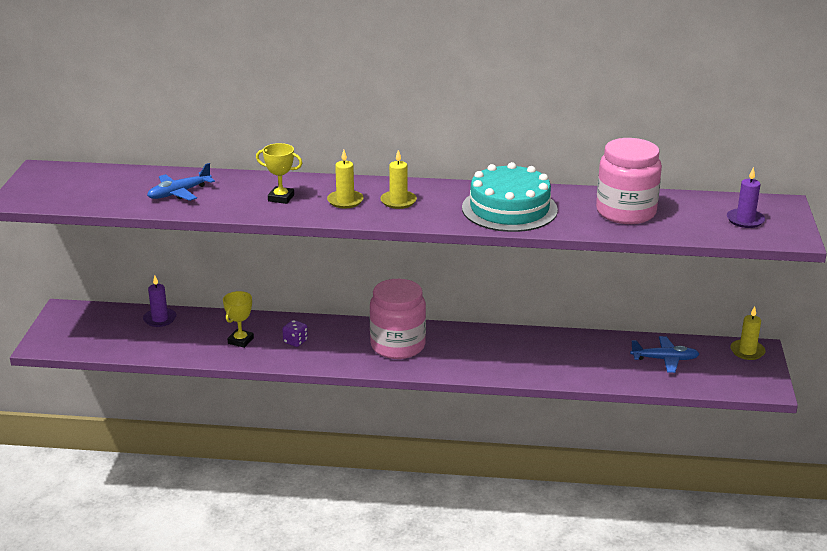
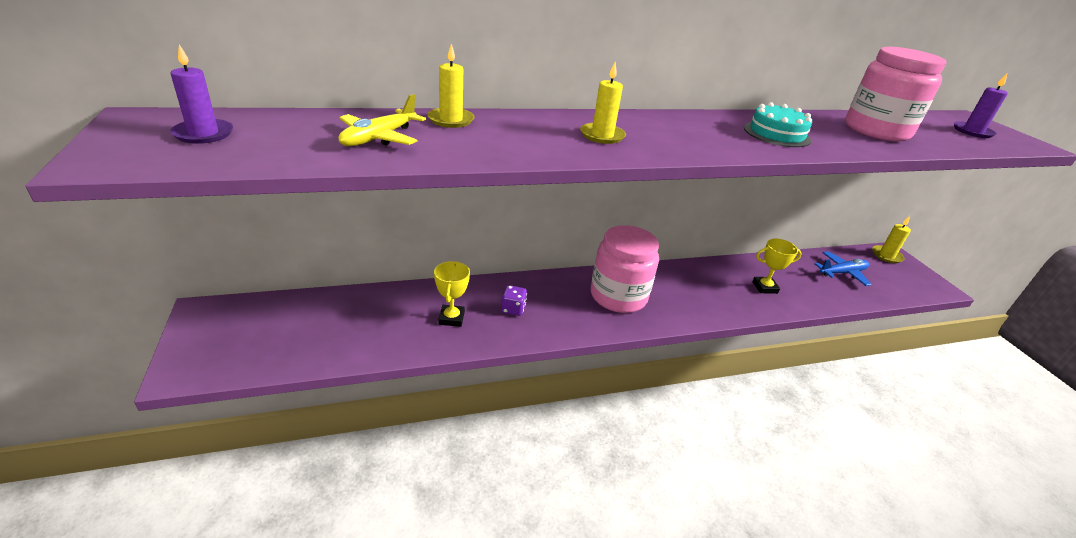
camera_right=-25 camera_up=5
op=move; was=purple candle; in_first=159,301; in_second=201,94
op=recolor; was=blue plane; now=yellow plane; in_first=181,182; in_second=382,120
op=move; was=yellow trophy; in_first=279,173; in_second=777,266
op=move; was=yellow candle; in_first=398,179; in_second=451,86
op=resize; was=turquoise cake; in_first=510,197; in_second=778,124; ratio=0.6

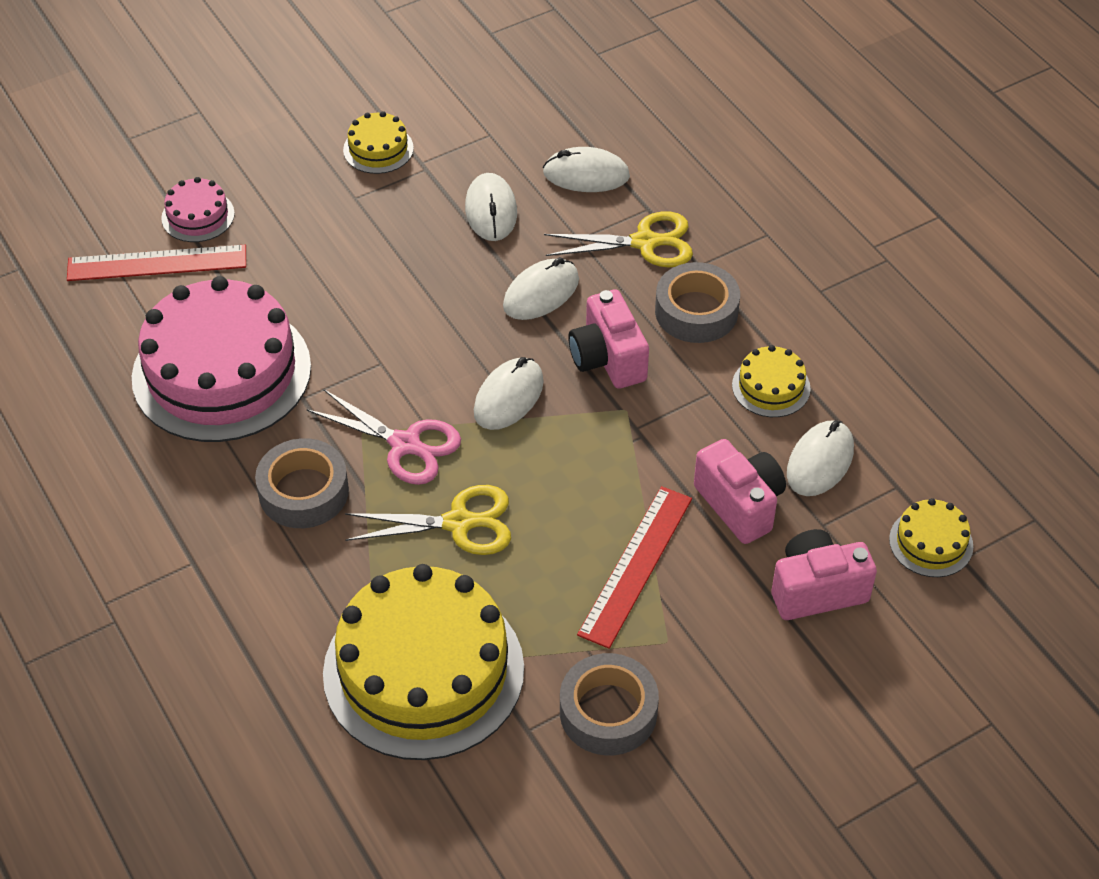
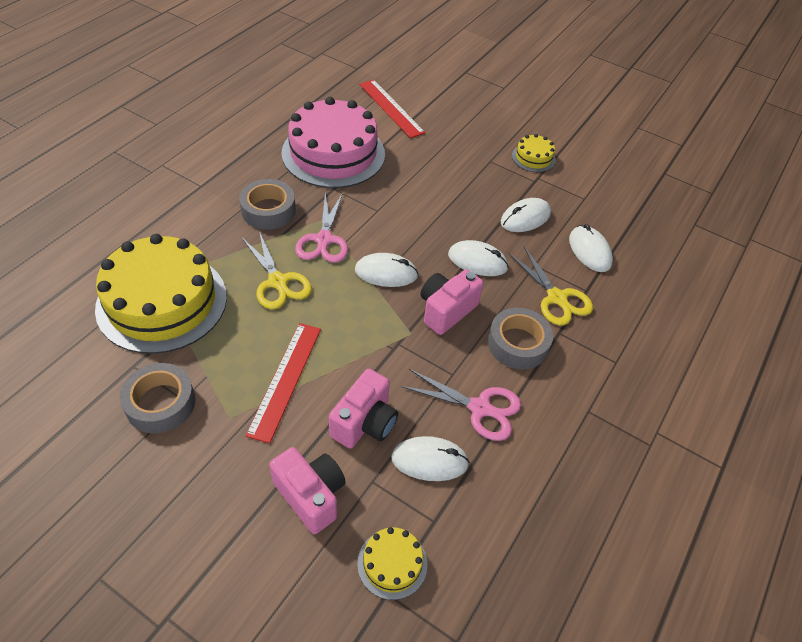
camera_right=60 camera_up=0
op=delete; was=pink cake; in_first=198,209
op=rotate; was=red ruler; in_first=634,567; in_second=283,383; clockwise=-75
op=replace; was=yellow cake; now=pink scissors; in_first=771,381; in_second=460,405

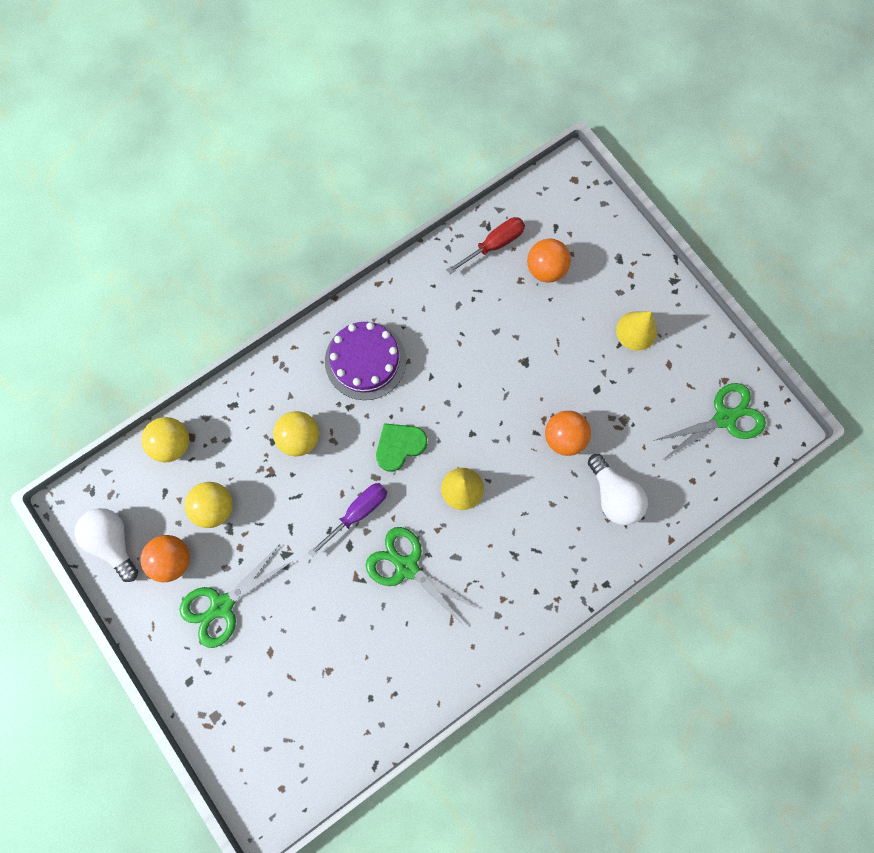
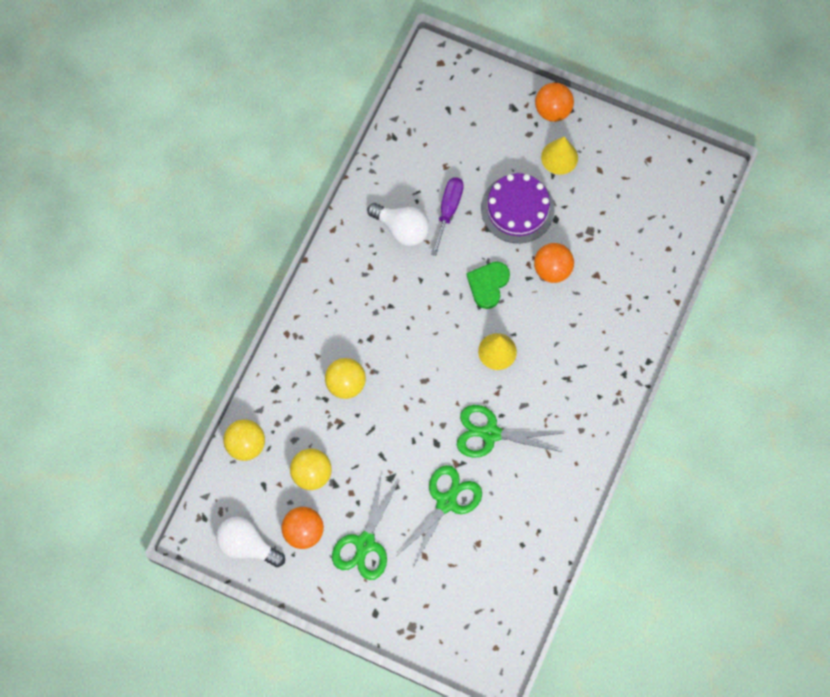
camera_right=-30 camera_up=-5
op=move; was=purple screwdriver; in_first=347,520; in_second=447,216
op=move; was=purple cake; in_first=365,361; in_second=517,208
op=move; was=green heart; in_first=401,447; in_second=488,285
op=delete; was=red screwdriver; in_first=486,245
op=move; was=orange ball; in_first=549,260; in_second=554,102
op=move; was=white light bulb; in_first=618,489; in_second=398,224
op=move; was=green scissors; in_first=709,421; in_second=440,516

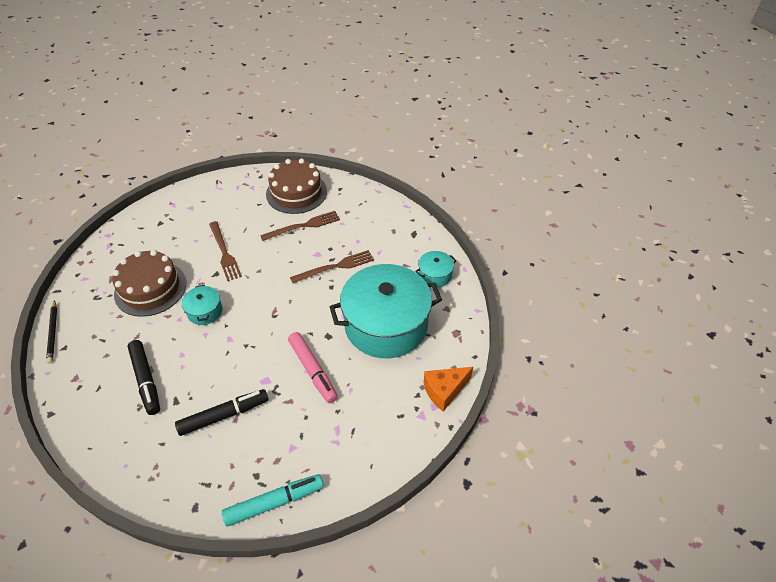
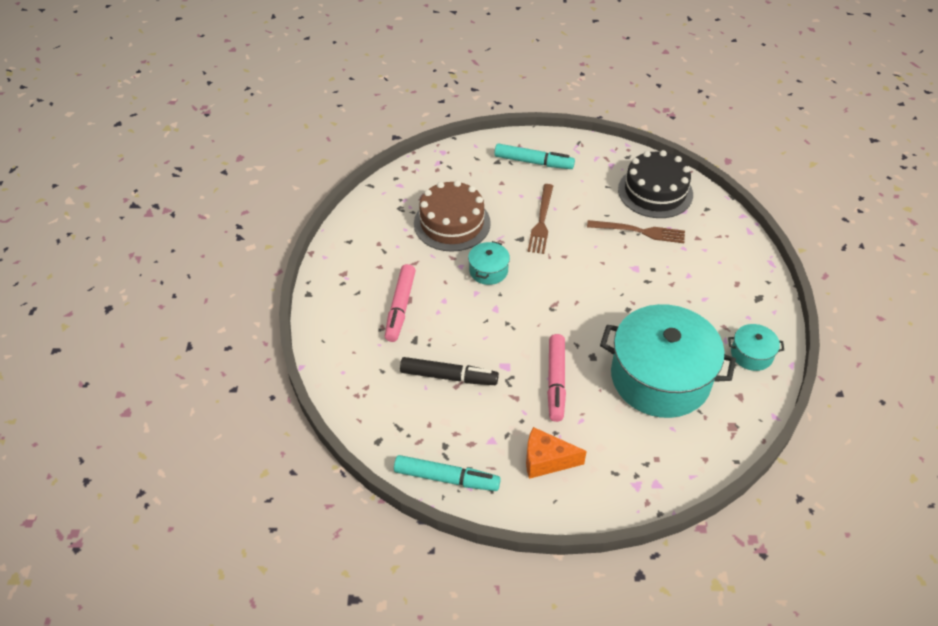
camera_right=35 camera_up=0
op=delete; was=black pencil; in_first=51,331
op=recolor; was=black marker; now=pink marker; in_first=144,377; in_second=400,303
op=recolor; was=brown cake; now=black cake; in_first=296,186; in_second=655,184
op=delete; was=brown fork; in_first=332,266
op=move; was=orange cheese; in_first=448,389; in_second=556,453
op=insert; now=turquoise marker; in_second=534,156

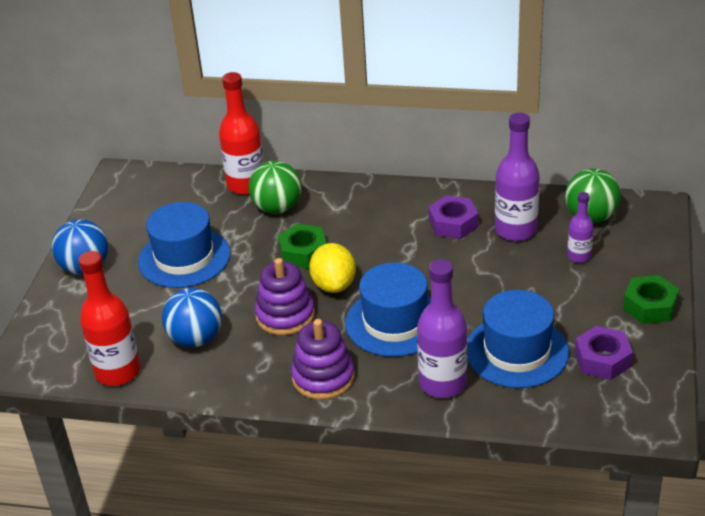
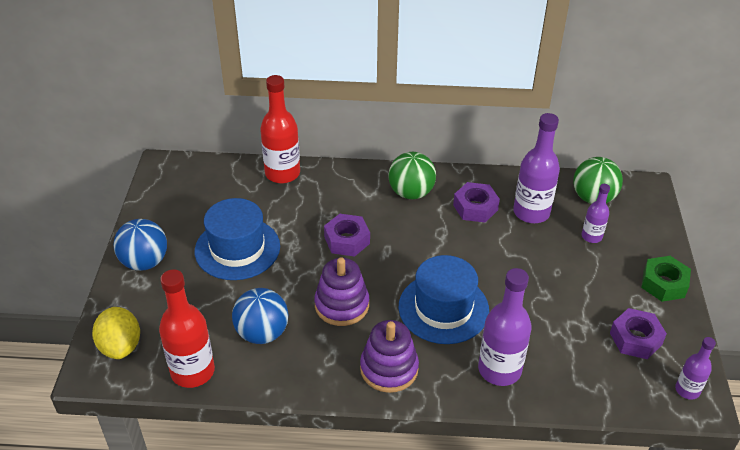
camera_right=-10 camera_up=5
op=move; was=green ball; in_first=275,187; in_second=412,175
op=recolor; was=green nut; now=purple nut; in_first=302,246; in_second=347,235
op=move; was=yellow lemon; in_first=332,268; in_second=116,333
op=delete; was=blue hat; in_first=518,339
op=insert; now=purple bottle; in_second=695,368

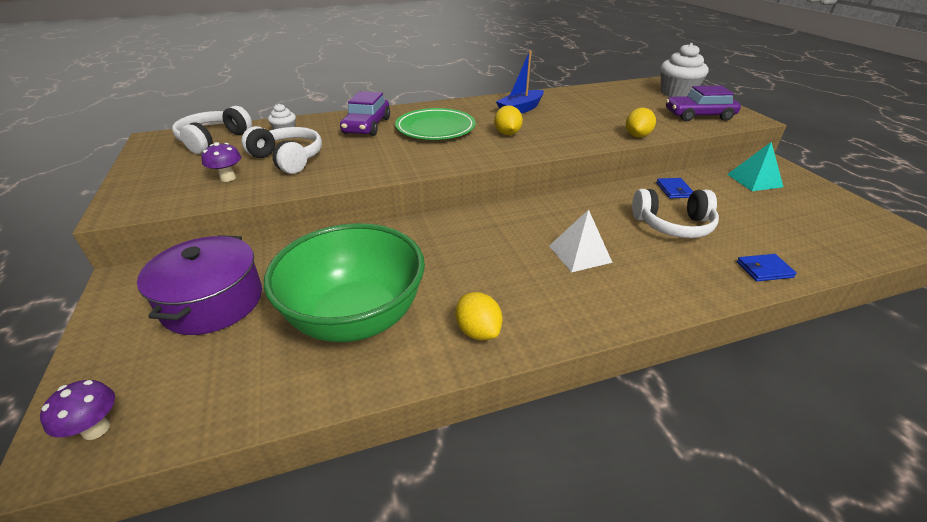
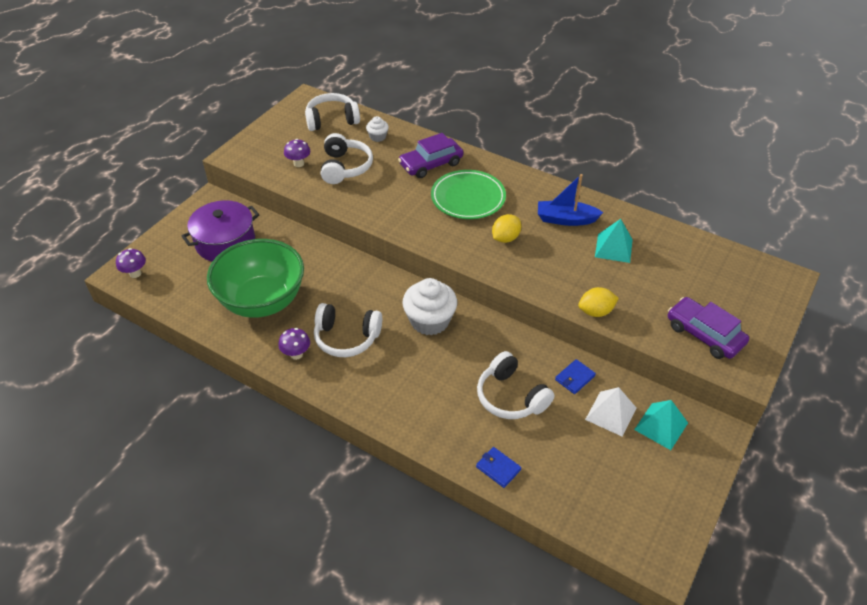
camera_right=50 camera_up=10
op=replace; was=yellow lemon; now=purple mushroom; in_first=479,316; in_second=294,344
op=move; was=white pyramid; in_first=581,241; in_second=610,412
op=move; was=white cupcake; in_first=684,70; in_second=430,307
op=insert; now=white headphones; in_second=348,330
op=insert; now=turquoise pyramid; in_second=614,241

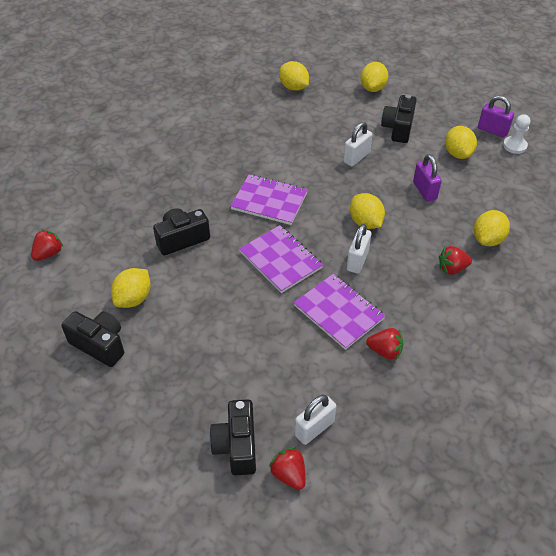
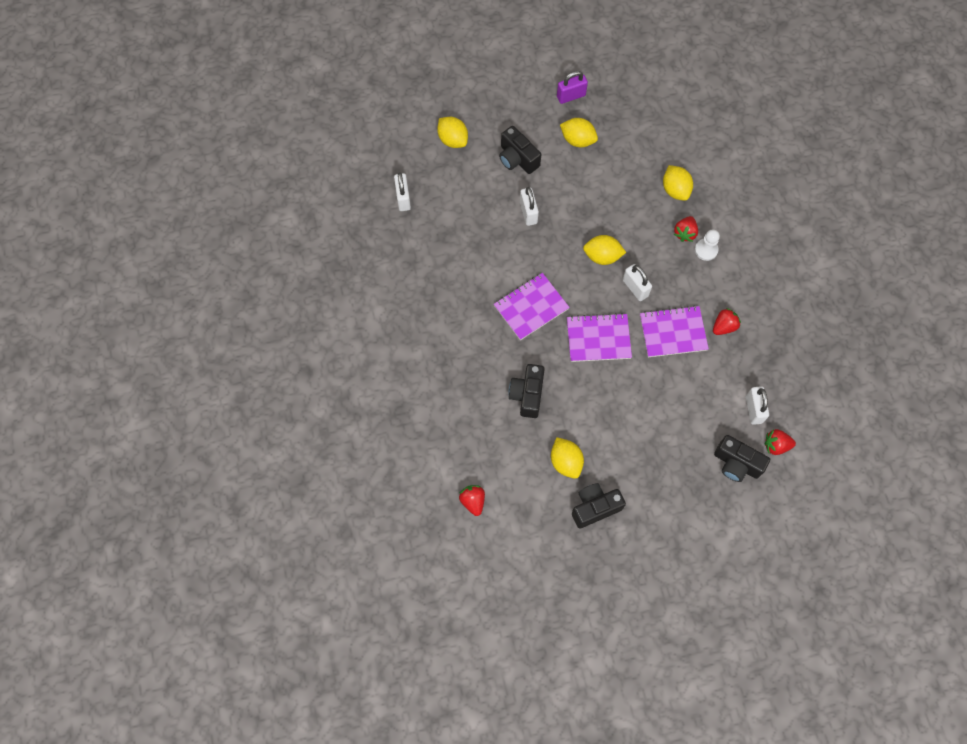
camera_right=-55 camera_up=20
op=replace; was=yellow lemon; now=white padlock; in_first=294,76; in_second=402,192
op=delete; was=purple padlock; in_first=427,178
op=move; was=white pawn; in_first=516,134; in_second=707,245

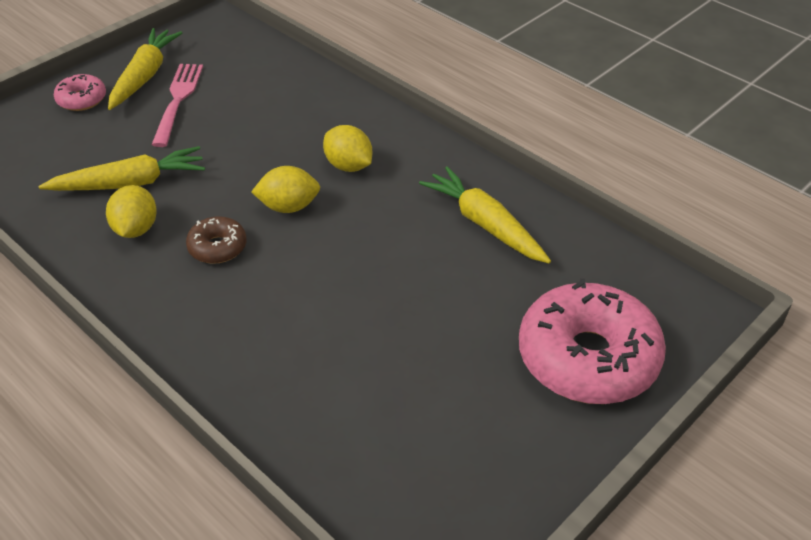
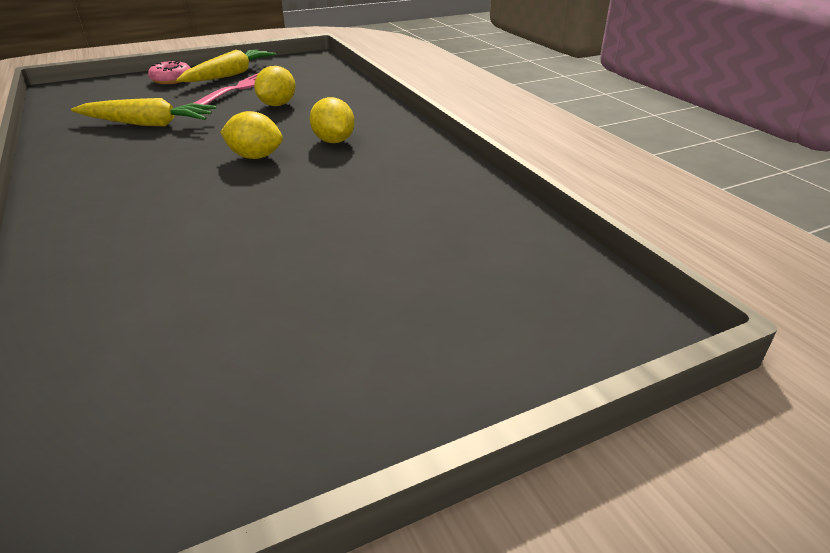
camera_right=20 camera_up=-10
op=move; was=yellow lemon; in_first=131,211; in_second=274,86
op=delete; was=brown donut; in_first=216,240
op=delete; was=yellow carrot; in_first=485,215
op=delete; was=pink donut; in_first=592,341

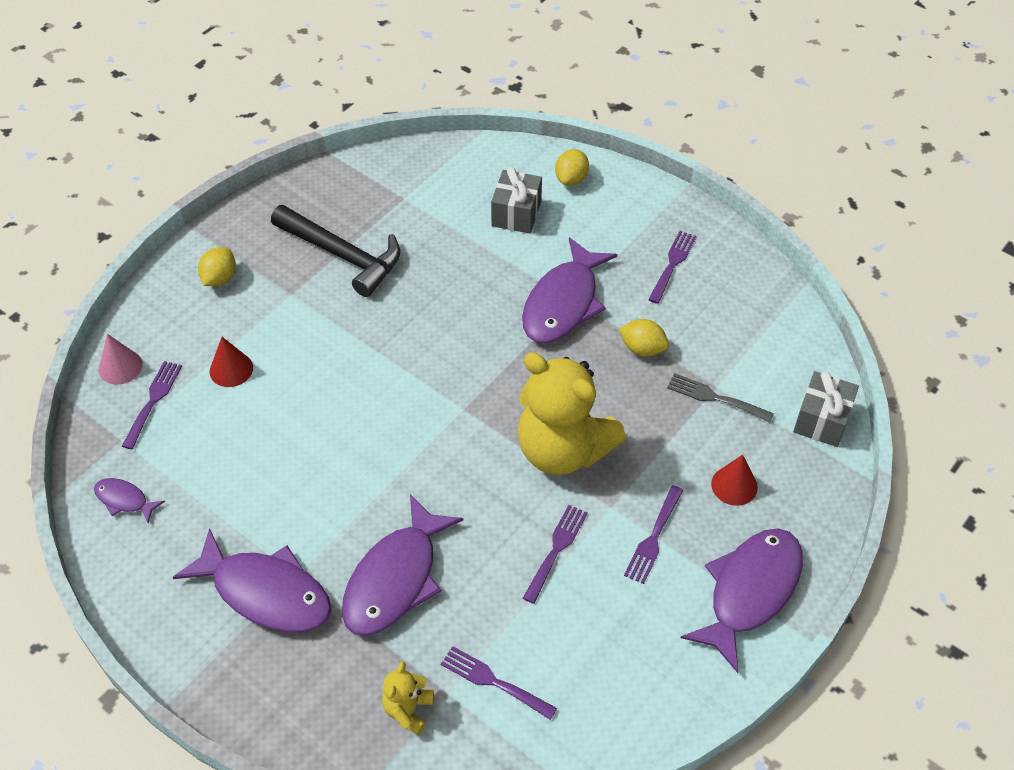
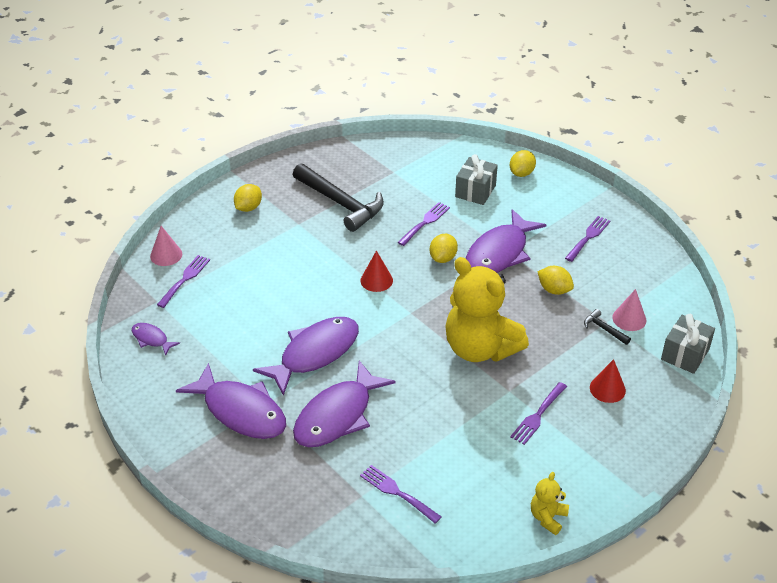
camera_right=10 camera_up=-10
op=move; was=red cone; in_first=231,362; in_second=376,271
op=move; was=yellow teddy bear; in_first=408,698; in_second=550,503
op=move; was=purple fork; in_first=555,554; in_second=424,224
op=replace; was=grey fork; now=black hammer; in_first=720,397; in_second=607,327
op=move; was=purple fish; in_first=742,600; in_second=306,356
op=insert; now=yellow lemon; in_second=444,248
op=insert; now=pink cone; in_second=629,310

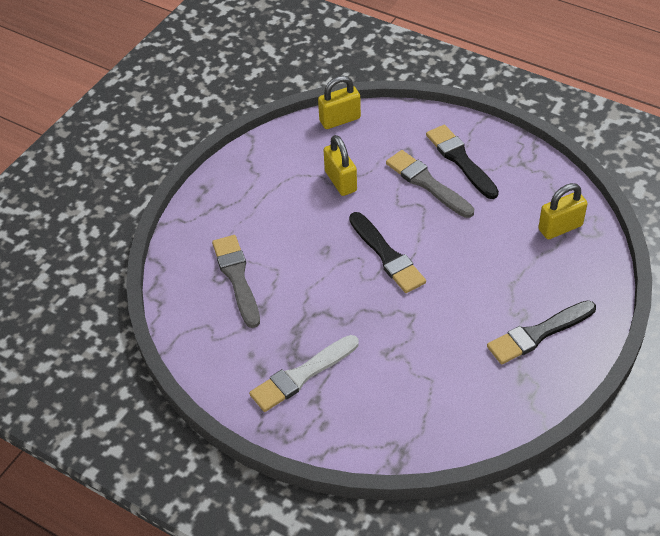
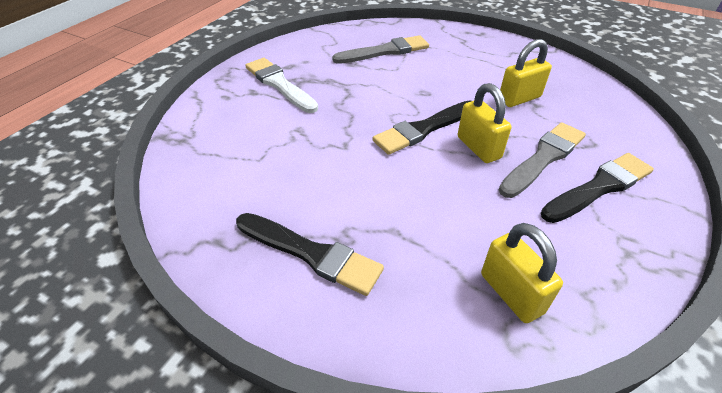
camera_right=85 camera_up=-5
op=move; was=yellow padlock; in_first=339,102; in_second=485,123
op=rotate; was=black brush; in_first=541,332; in_second=310,254; clockwise=150

